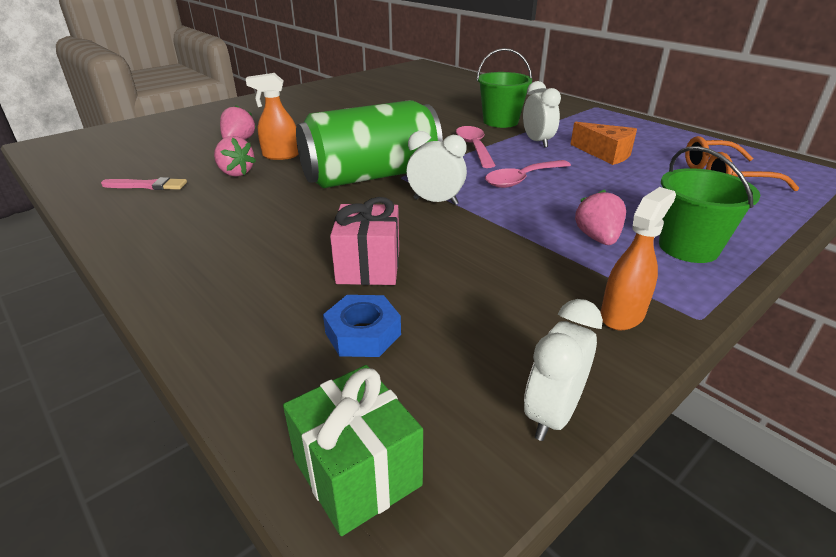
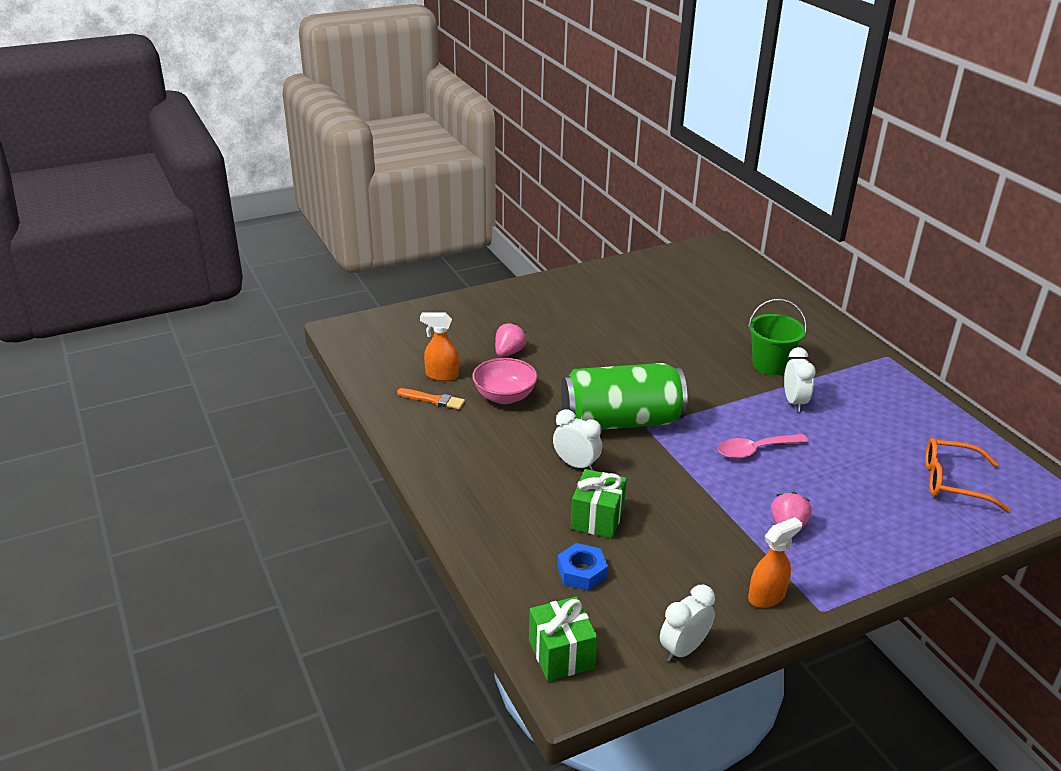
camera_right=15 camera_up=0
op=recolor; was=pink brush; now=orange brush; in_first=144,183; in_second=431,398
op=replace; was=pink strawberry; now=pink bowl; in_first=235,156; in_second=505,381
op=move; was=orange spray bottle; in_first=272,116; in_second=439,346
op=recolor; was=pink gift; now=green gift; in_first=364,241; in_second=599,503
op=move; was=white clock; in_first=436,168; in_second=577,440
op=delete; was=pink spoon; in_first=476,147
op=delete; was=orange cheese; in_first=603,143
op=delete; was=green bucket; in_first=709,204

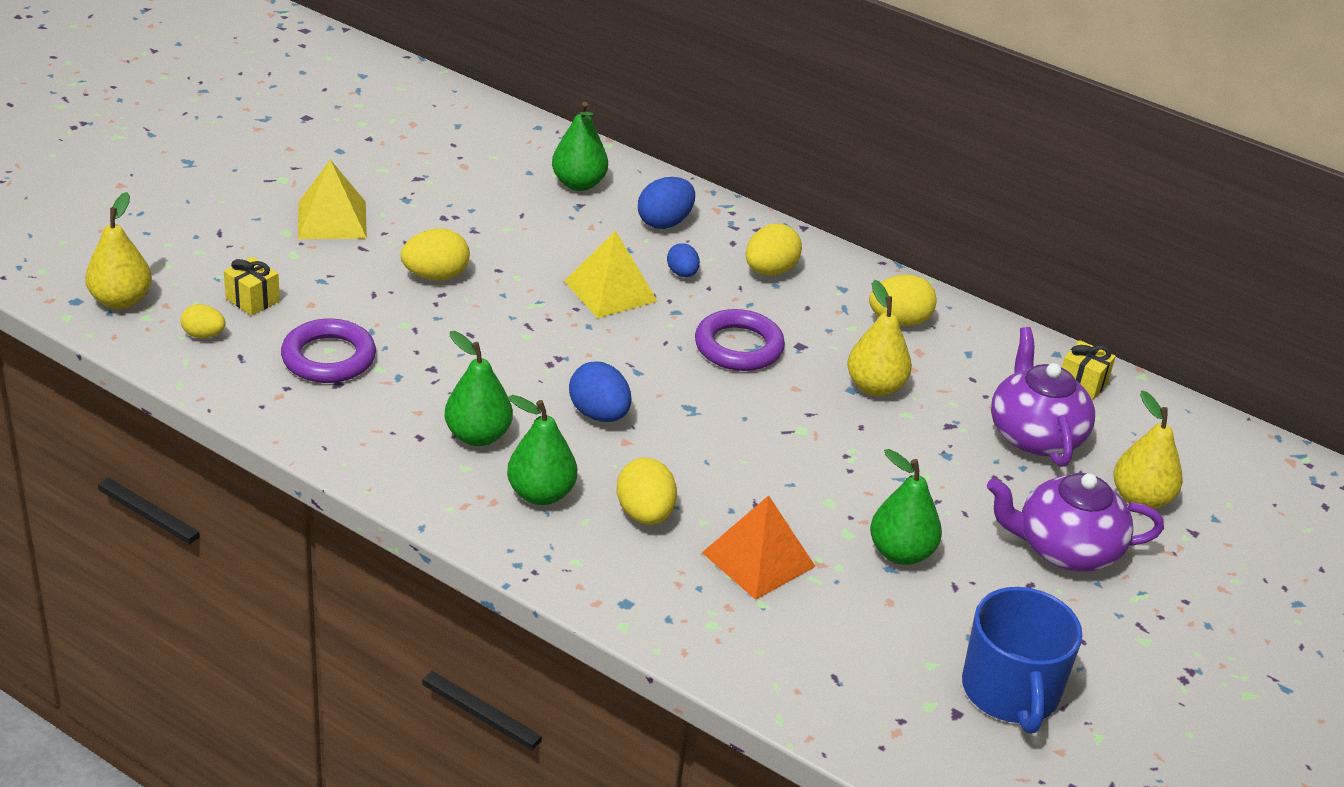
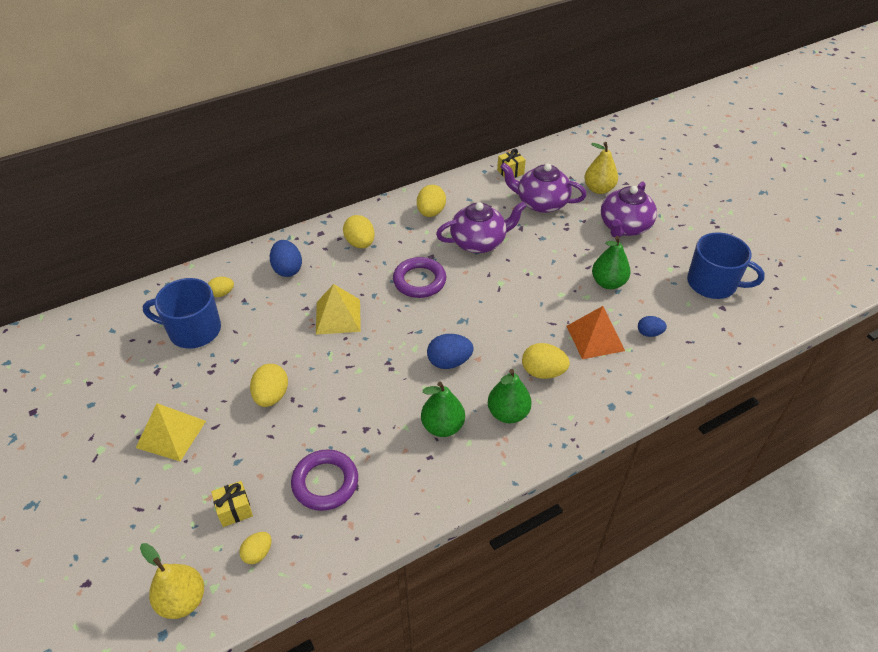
camera_right=-60 camera_up=10
op=replace; was=green pear; now=yellow egg; in_first=580,146; in_second=221,287
op=move; was=blue egg; in_first=683,260; in_second=652,326
op=replace; was=yellow pear; now=purple teapot; in_first=879,338; in_second=481,227
op=insert; now=blue mug; in_second=182,313

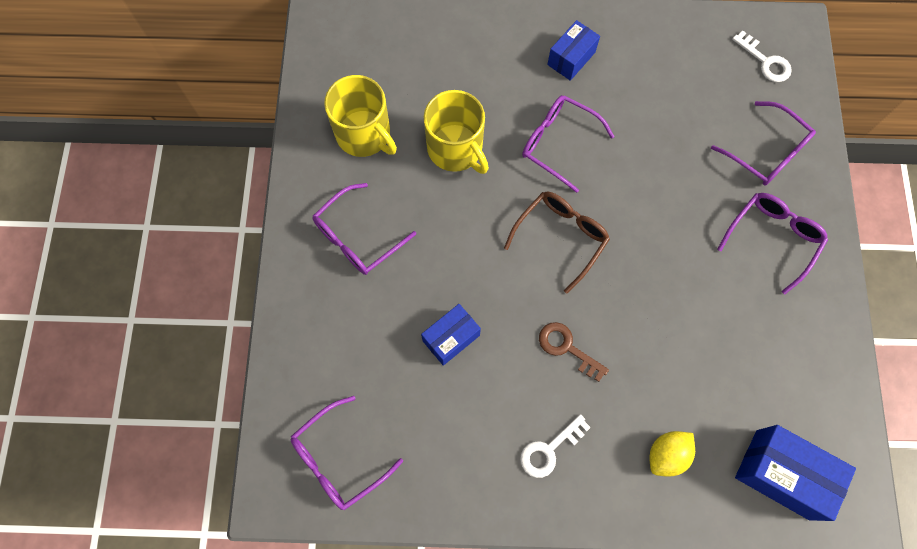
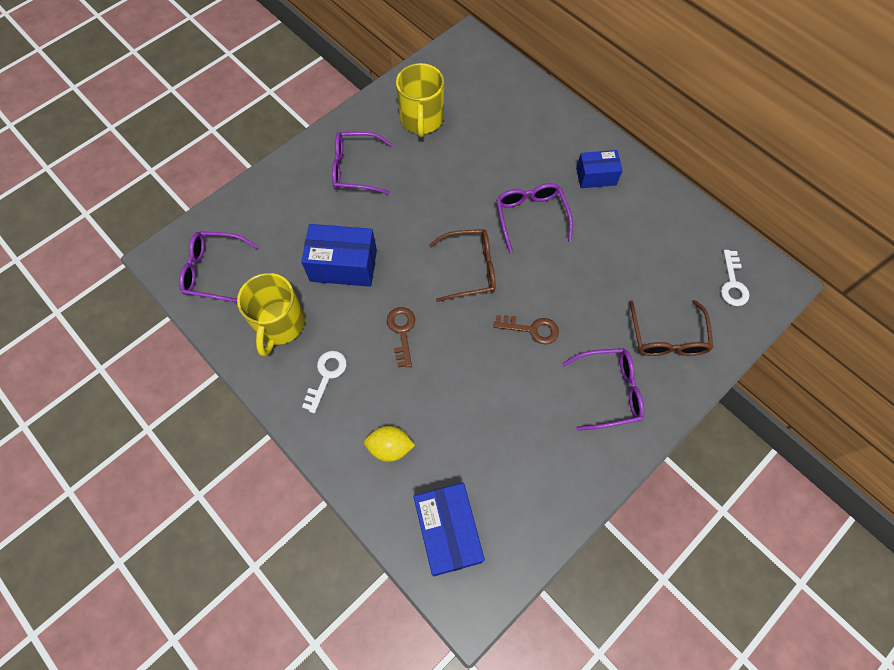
camera_right=45 camera_up=-5
op=resize; was=blue box; in_first=451,335; in_second=339,255; ratio=1.59
op=move; was=yellow mug; in_first=456,132; in_second=271,314
op=rotate; was=white key; in_first=555,446; in_second=324,382; clockwise=105
op=recolor; was=purple glasses; now=brown glasses; in_first=763,143; in_second=671,328
op=insert; now=brown key; in_second=526,330

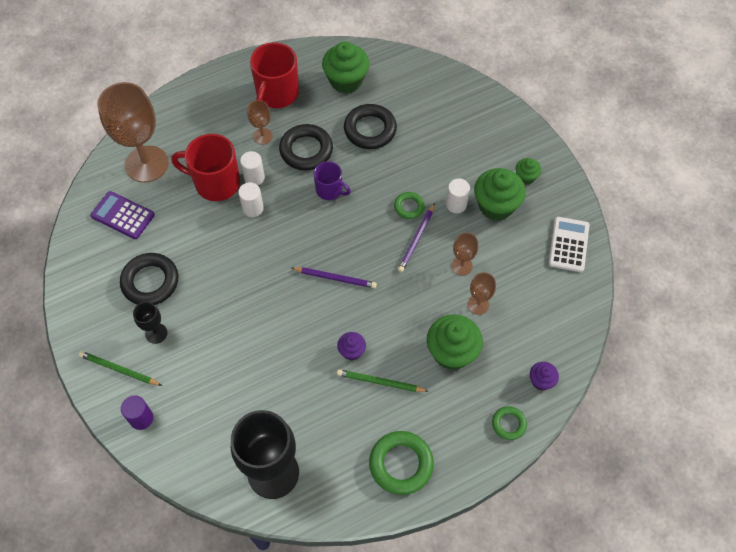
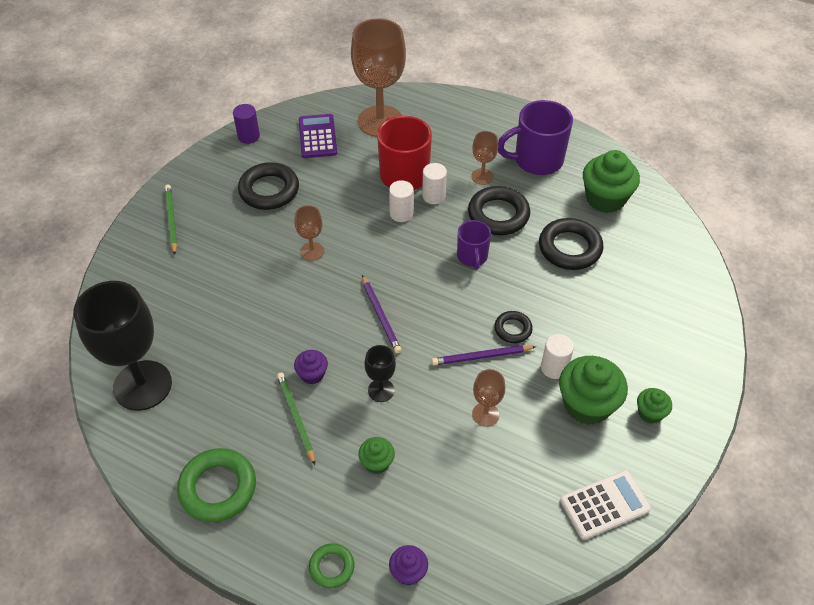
camera_right=55 camera_up=-10
op=move; was=purple cylinder; in_first=137,413; in_second=246,124
op=move; was=black goblet; in_first=150,323; in_second=380,373
op=recolor; was=red mug; now=purple mug; in_first=274,75; in_second=535,137
op=recolor; was=green ring; now=black ring; in_first=409,205; in_second=513,327
op=resize; was=green cupcake; in_first=455,342; in_second=376,455; ratio=0.52
op=move; was=brown goblet; in_first=481,293; in_second=309,233

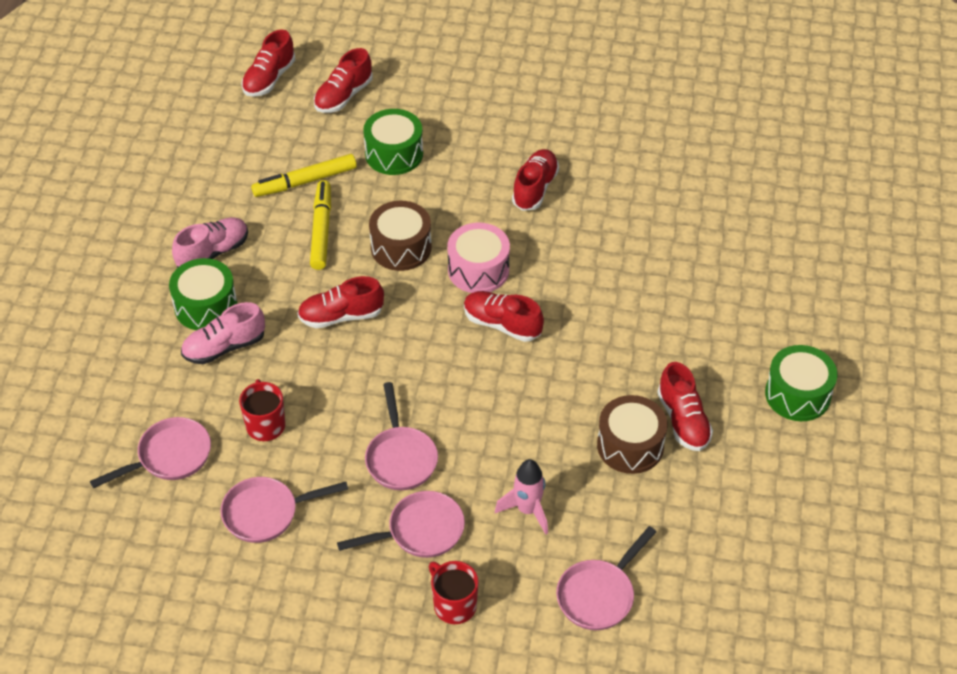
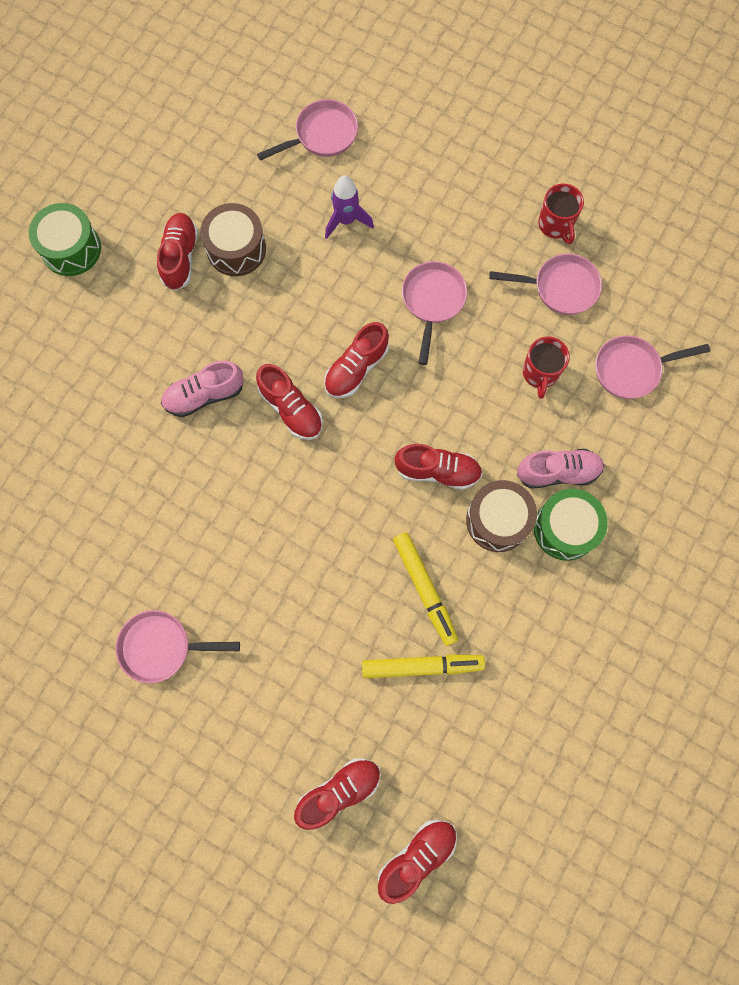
camera_right=-160 camera_up=25
op=move; was=pink shoe; in_first=210,242; in_second=202,389
op=rotate; was=yellow marker; in_first=320,225; in_second=425,589; clockwise=-45
op=move; was=pink pan; in_first=401,524; in_second=178,646
op=delete; was=green drum; in_first=393,142
op=move; was=brown drum; in_first=400,236; in_second=501,516
op=move; was=red mug; in_first=454,592; in_second=561,214
op=delete; was=pink drum; in_first=478,258
op=recolor; was=pink rocket; now=purple rocket; in_first=521,496; in_second=349,207
op=move; was=red shoe; in_first=535,180; in_second=356,360

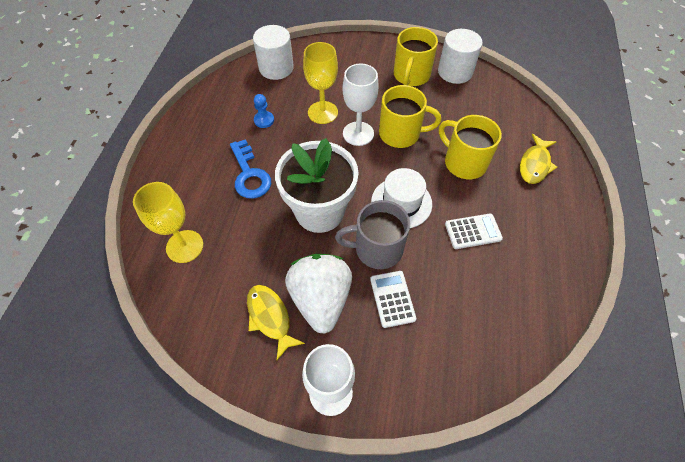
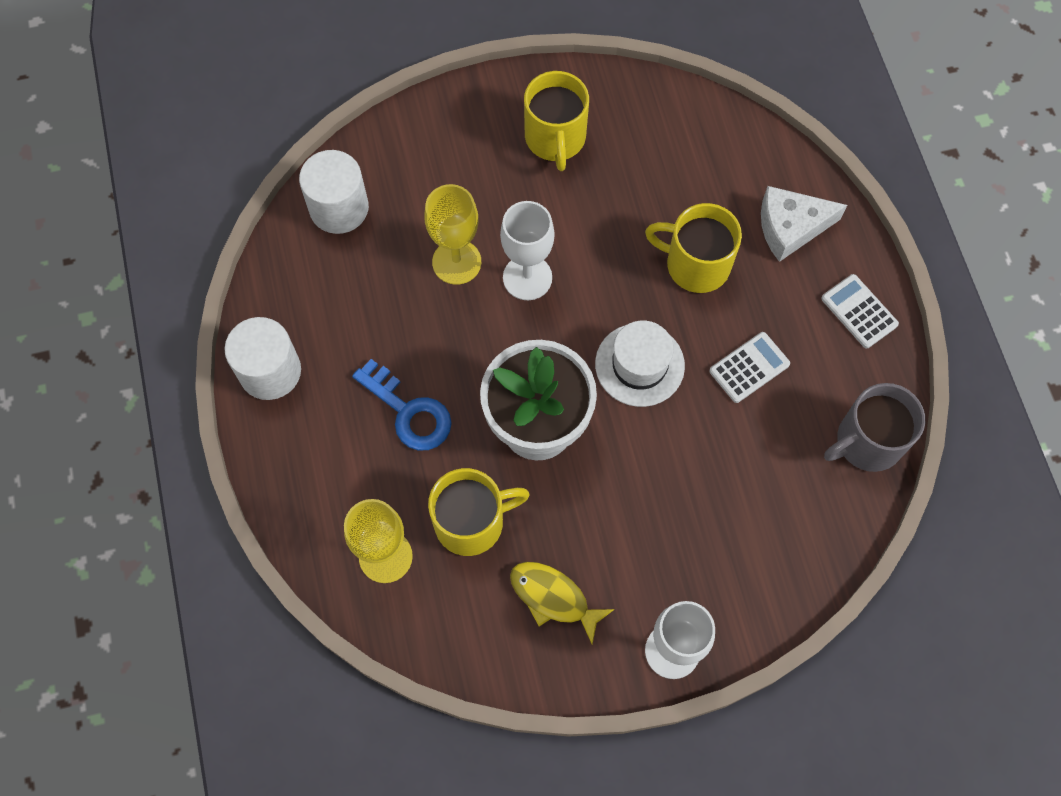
camera_right=-25 camera_up=10
op=delete; was=blue pawn; in_first=264,111
op=delete; was=white strawberry; in_first=318,294
op=move; was=grey mug; in_first=372,234; in_second=874,427
op=move; was=white calculator; in_first=393,299; in_second=860,311
op=move; was=yellow mug; in_first=410,116; in_second=479,512
op=move; was=white cylinder; in_first=460,56; in_second=263,358
op=replace; was=yellow fish; now=white cheese; in_first=538,159; in_second=804,224

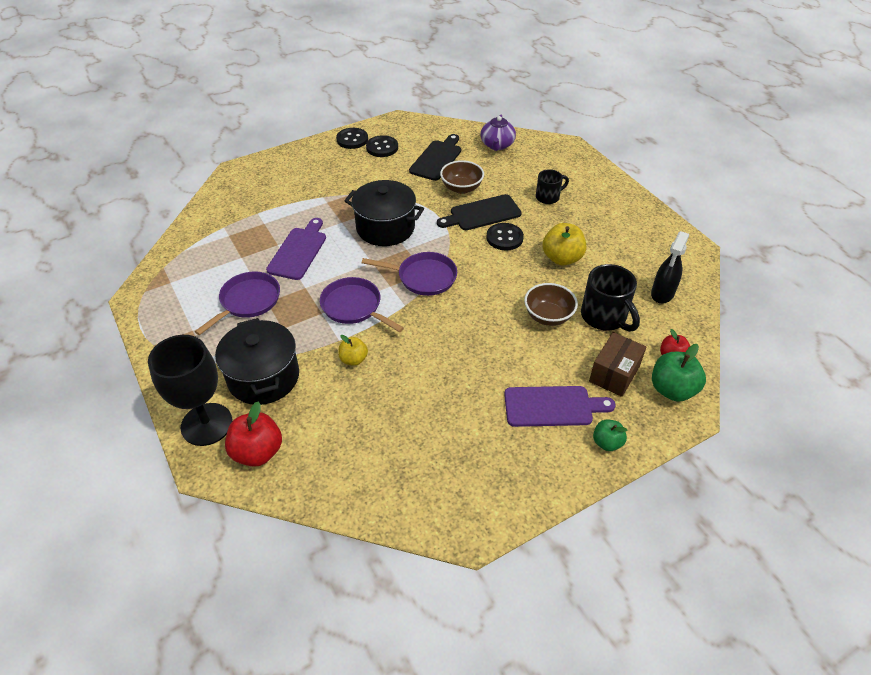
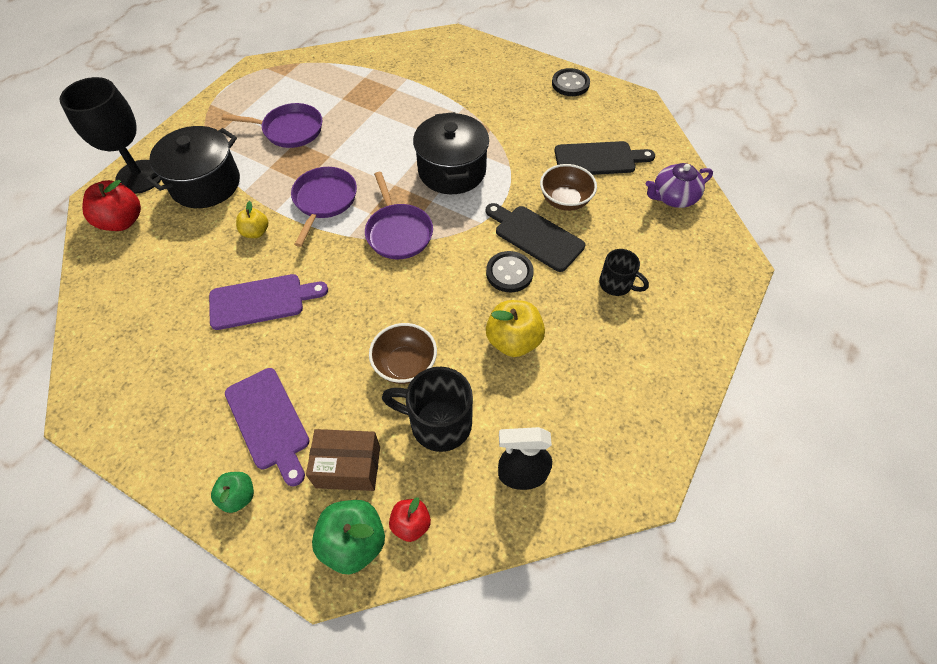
camera_right=60 camera_up=10
op=move; was=purple cutting board; in_first=296,249; in_second=268,302
op=delete; was=black button; in_first=382,146
op=rotate; was=black mug; in_first=610,298; in_second=427,409; clockwise=75

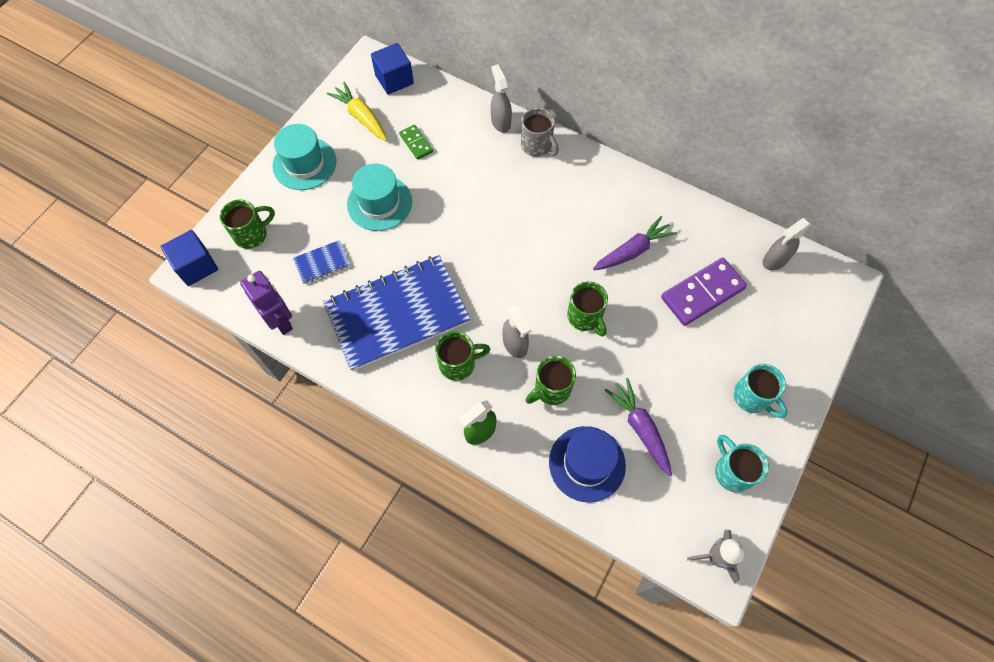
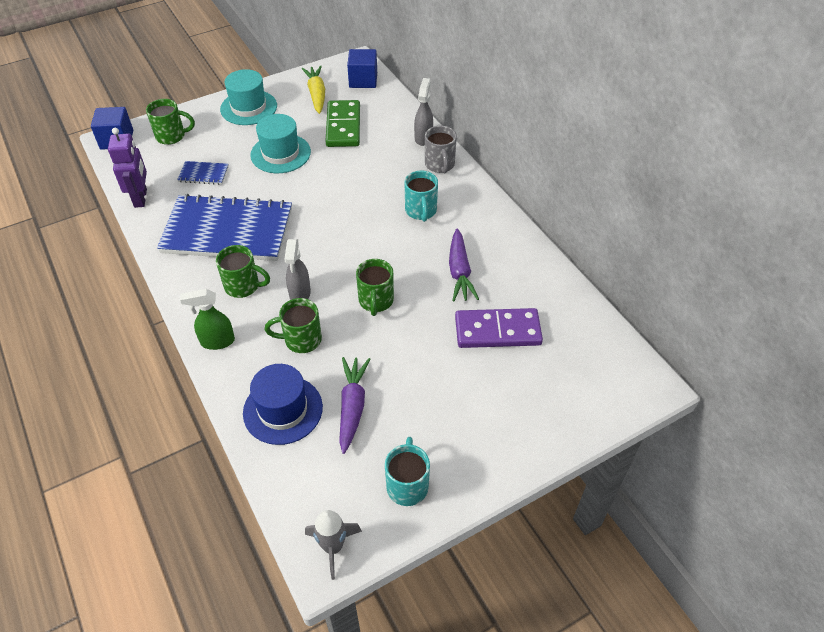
camera_right=30 camera_up=-15
op=resize; was=green domino; in_first=416,142; in_second=342,123; ratio=1.9
op=rotate; was=purple carrot; in_first=635,243; in_second=464,265; clockwise=90
op=move; was=turquoise mug; in_first=760,391; in_second=421,196
op=delete; was=grey spray bottle; in_first=787,244

